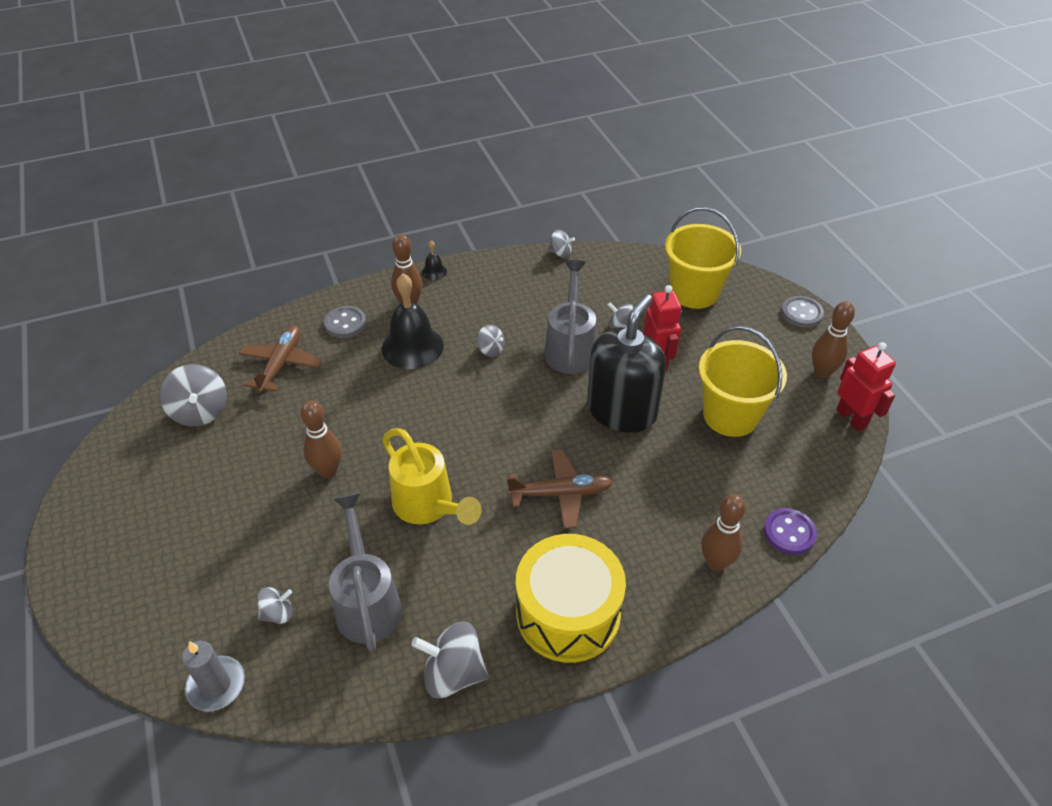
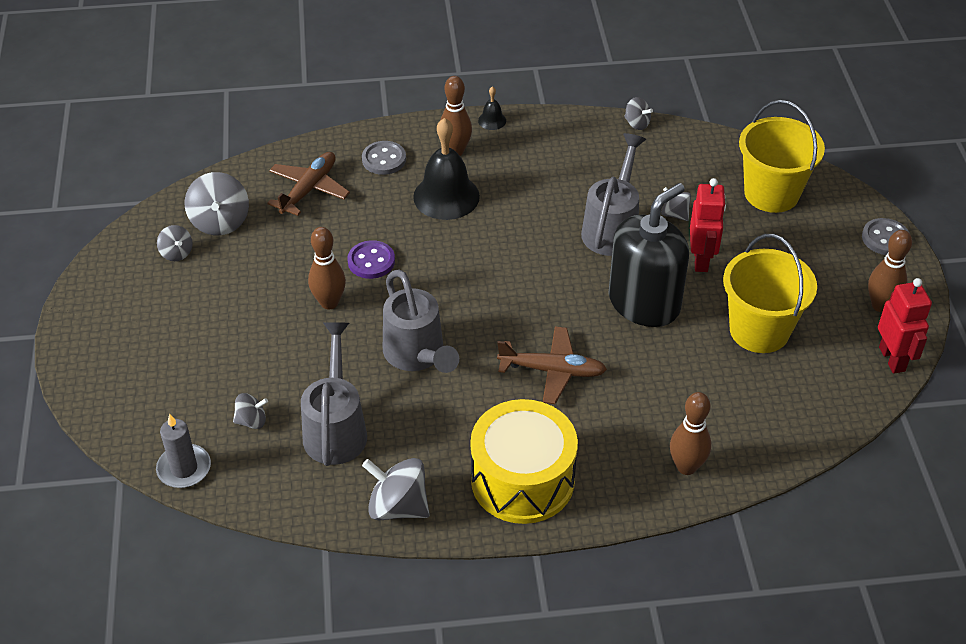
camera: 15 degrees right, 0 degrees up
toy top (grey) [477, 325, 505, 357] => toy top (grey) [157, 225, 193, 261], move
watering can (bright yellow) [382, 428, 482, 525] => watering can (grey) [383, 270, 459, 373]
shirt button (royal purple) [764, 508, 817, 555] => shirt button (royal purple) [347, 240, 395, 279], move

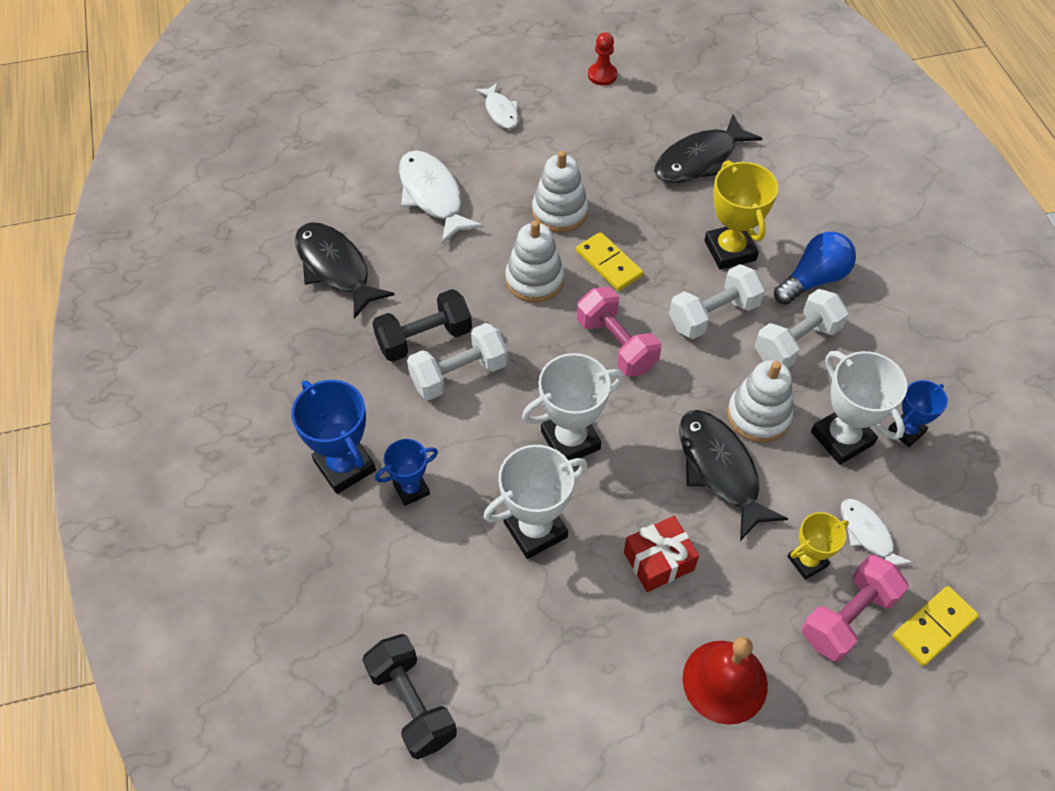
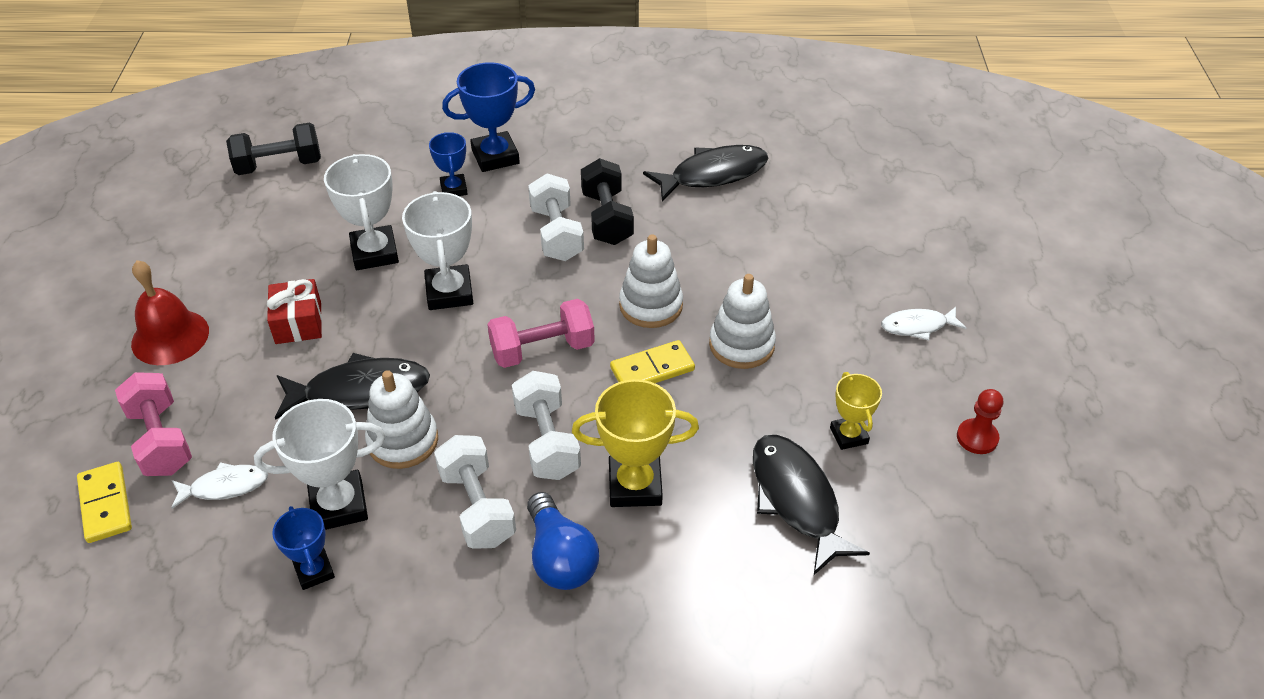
camera: 105 degrees right, 10 degrees down
fish (pure white) [399, 150, 484, 244] => nothing
prize cup (bright yellow) [787, 512, 849, 580] => prize cup (bright yellow) [830, 372, 882, 450], move

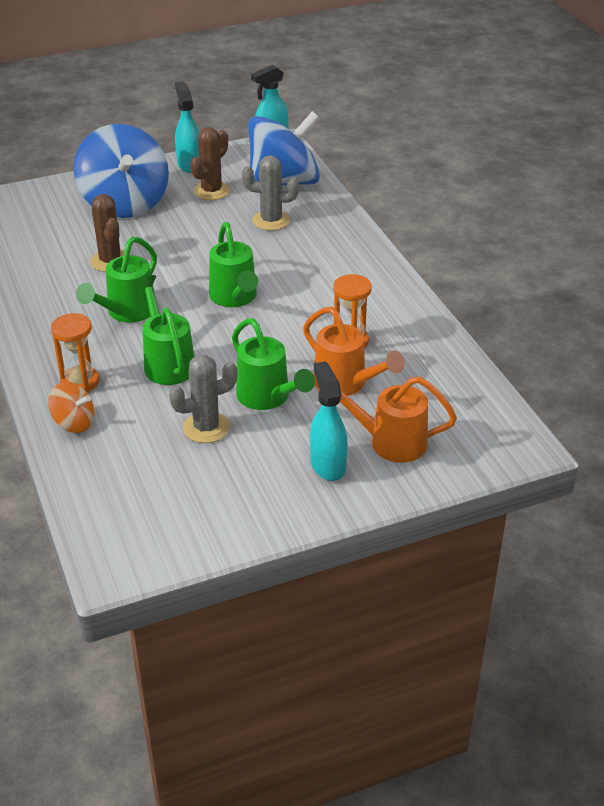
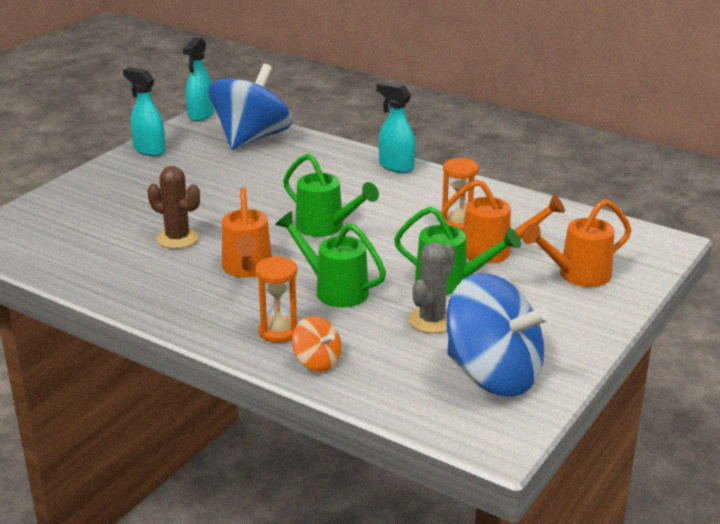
camera: 35 degrees left, 10 degrees down
toy top (blue) [73, 124, 169, 218] => toy top (blue) [447, 273, 550, 397], move
cactus (dark brown) [190, 127, 230, 200] => nothing
cactus (grey) [242, 155, 299, 231] => nothing
watering can (leaf-green) [76, 237, 157, 323] => watering can (orange-coloured) [222, 187, 272, 277]
spray bottle (teal) [310, 361, 348, 481] => spray bottle (teal) [377, 82, 416, 173], move
toy top (orange-coloured) [48, 382, 94, 433] => toy top (orange-coloured) [292, 316, 341, 372], 60 degrees clockwise

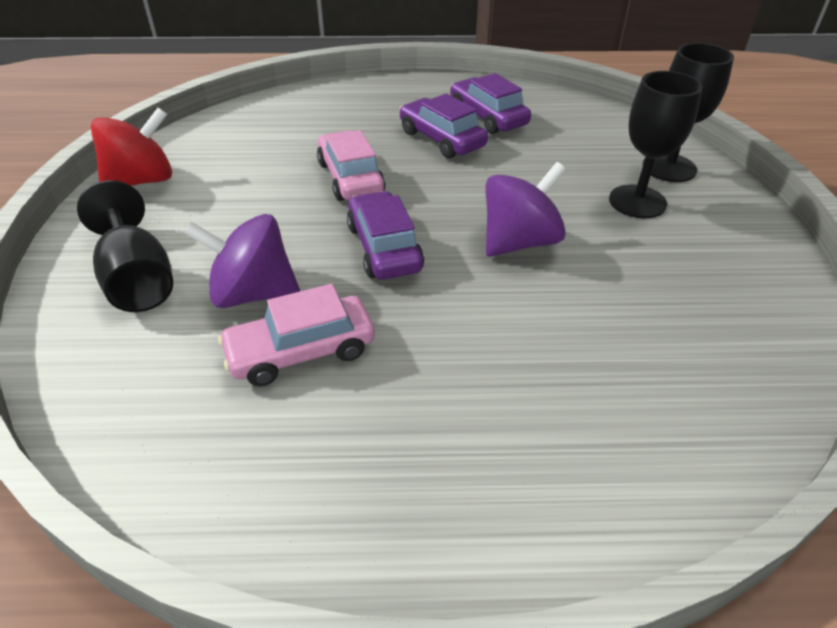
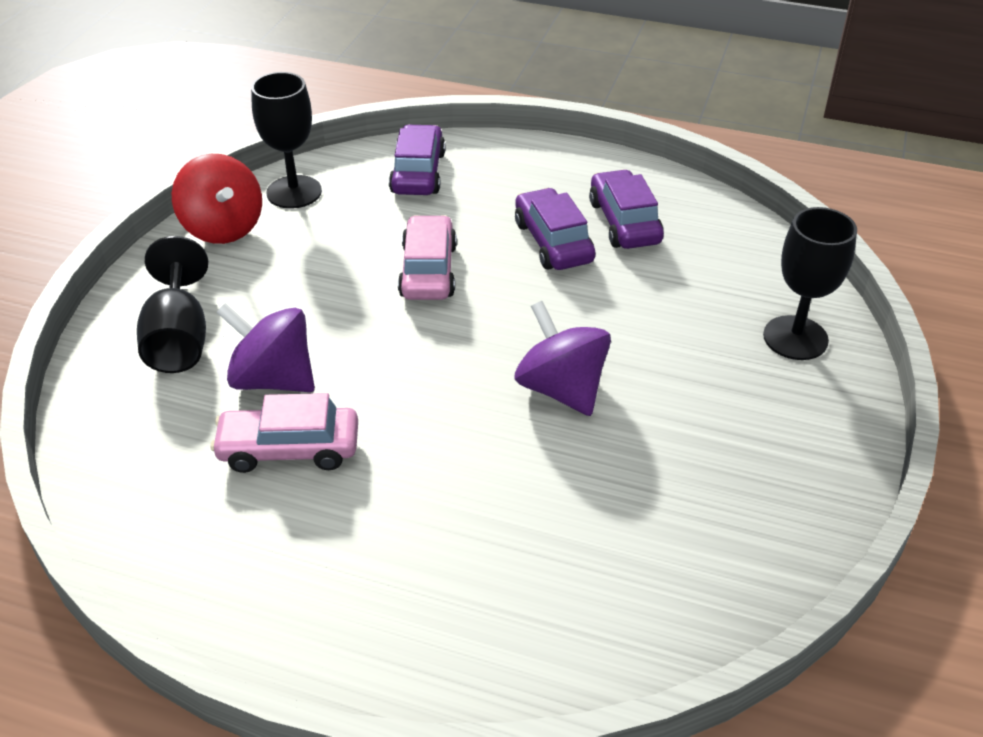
camera: 20 degrees right, 0 degrees up
goblet (jet-black) [609, 71, 703, 218] => goblet (jet-black) [251, 72, 322, 209], move
toy top (scarlet) [91, 107, 172, 186] => toy top (scarlet) [172, 154, 262, 244], 75 degrees clockwise
toy top (royal purple) [486, 162, 566, 257] => toy top (royal purple) [515, 301, 611, 416], 105 degrees counterclockwise
automobile (royal purple) [347, 191, 424, 280] => automobile (royal purple) [389, 124, 446, 195], move

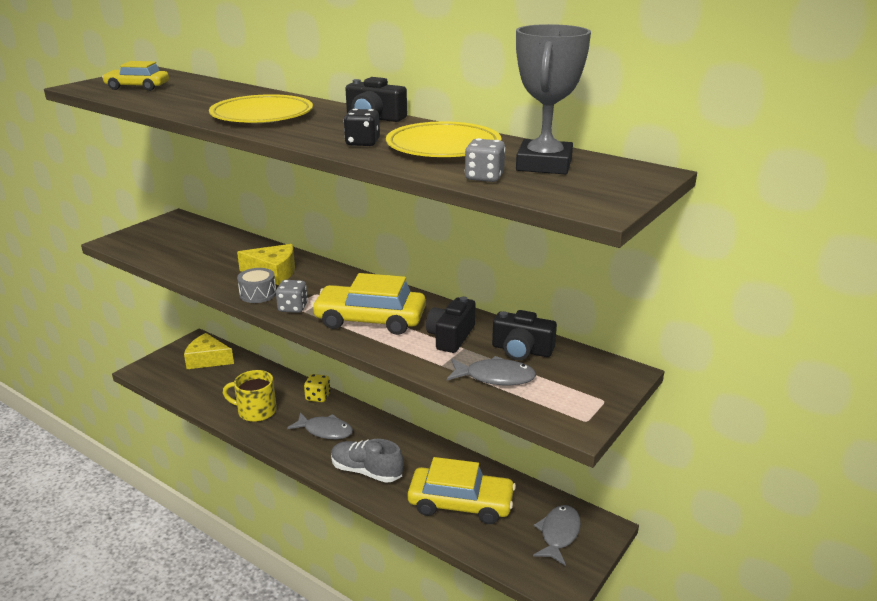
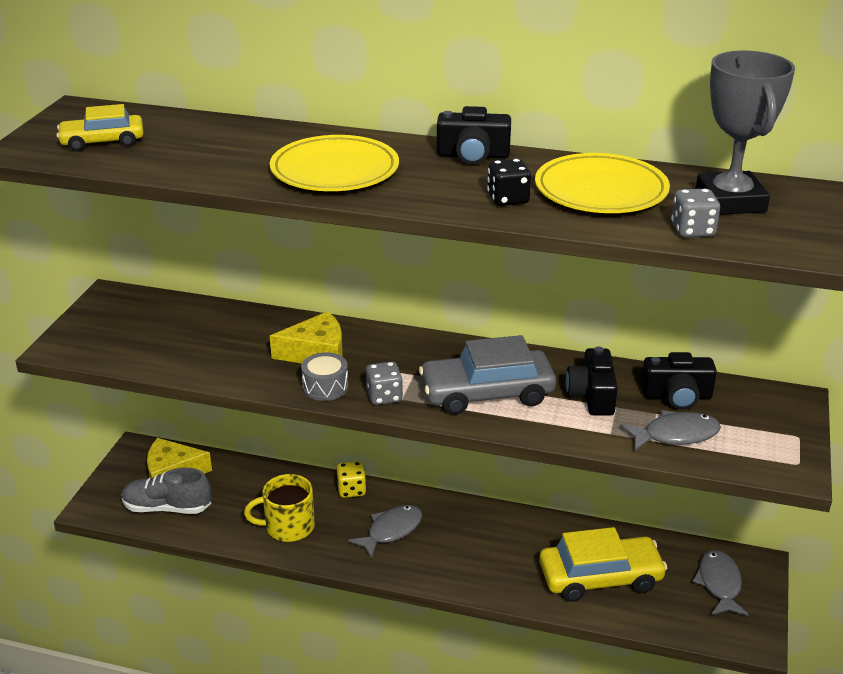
camera: 20 degrees left, 5 degrees up
automobile (bright yellow) [311, 273, 426, 335] => automobile (grey) [419, 335, 556, 415]
fish (grey) [287, 412, 353, 439] => fish (grey) [348, 505, 422, 559], 45 degrees counterclockwise
shoe (grey) [331, 439, 404, 483] => shoe (grey) [122, 468, 211, 514], move

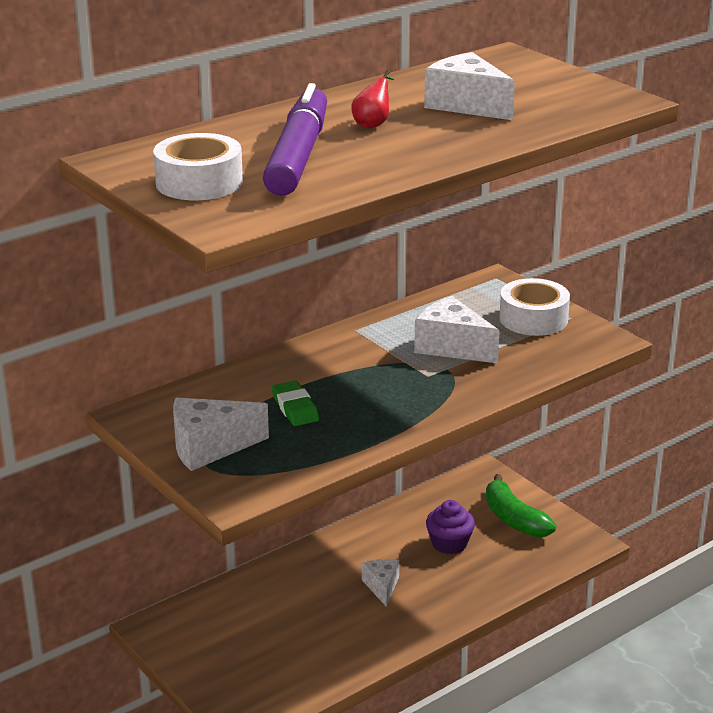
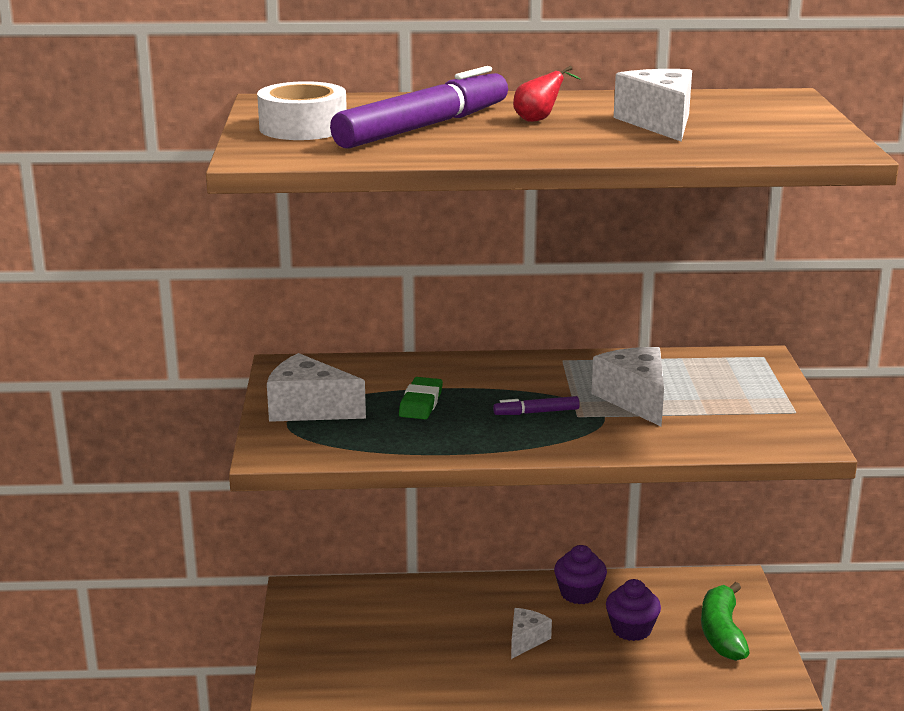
camera: 35 degrees right, 5 degrees down
roll of tape (pure white) [499, 278, 570, 336] => nothing
nothing => marker (royal purple) [493, 396, 580, 415]
nothing => fairy cake (royal purple) [554, 545, 607, 604]

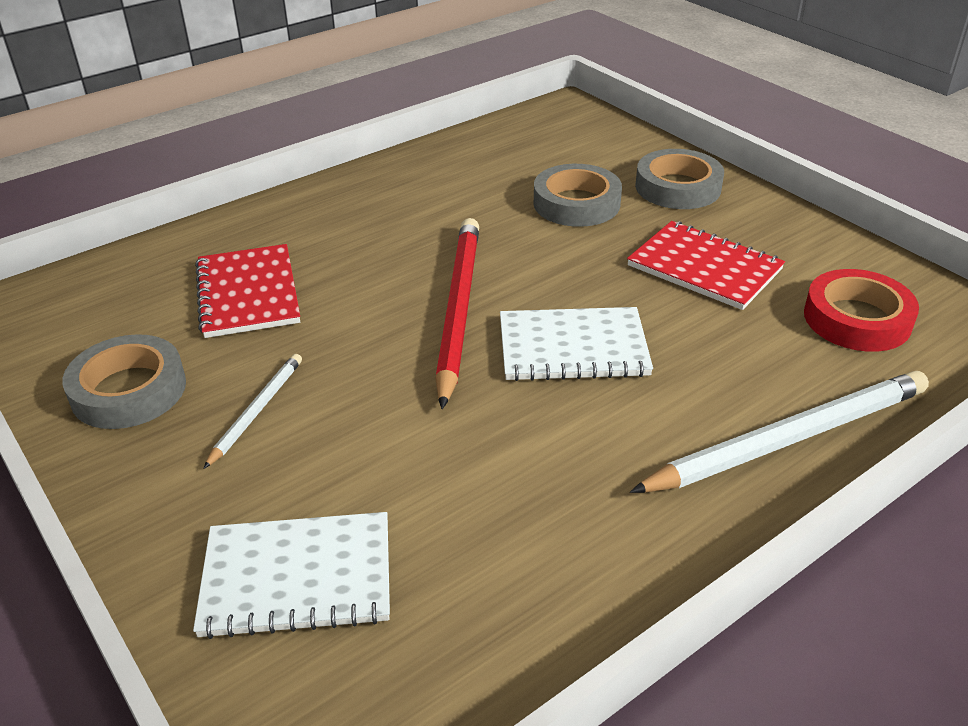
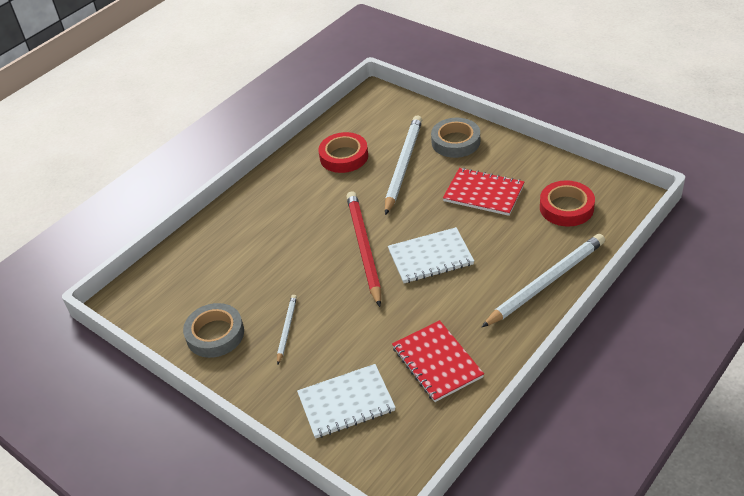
camera: 10 degrees left, 5 degrees up
roll of tape (grey) [534, 164, 622, 227] => wooden pencil (pure white) [385, 115, 422, 215]
notebook (scarlet) [195, 244, 300, 338] => notebook (scarlet) [392, 320, 484, 402], move
nothing => roll of tape (scarlet) [318, 132, 368, 173]

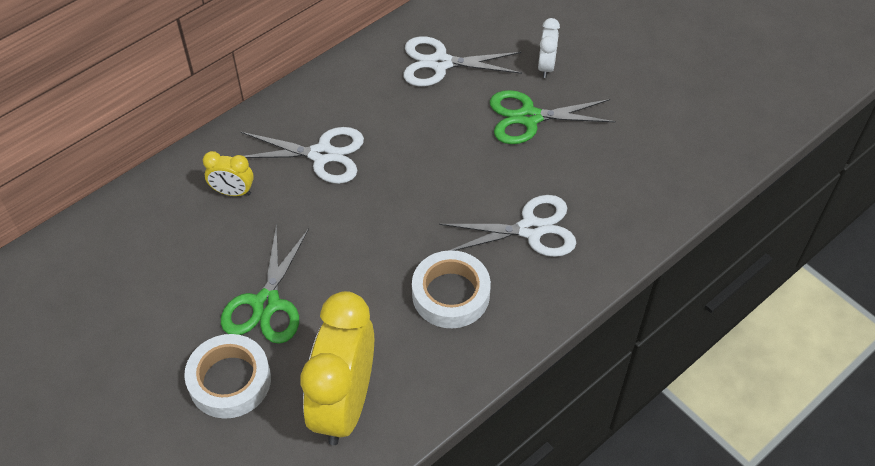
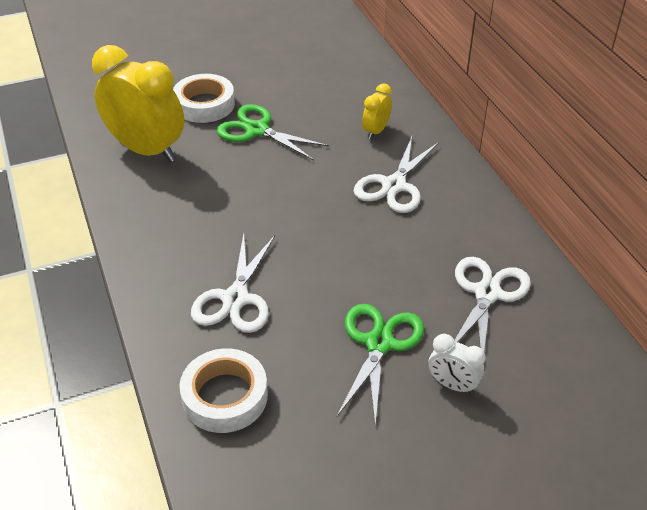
camera: 110 degrees right, 10 degrees down
roll of tape (pure white) [412, 250, 491, 328] => roll of tape (pure white) [180, 348, 268, 433], move

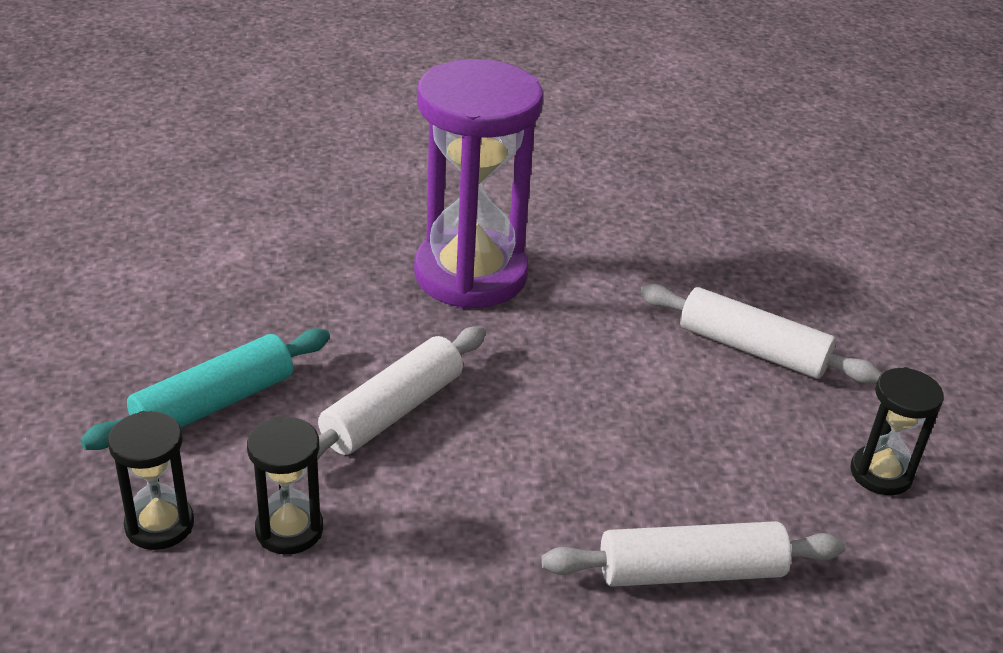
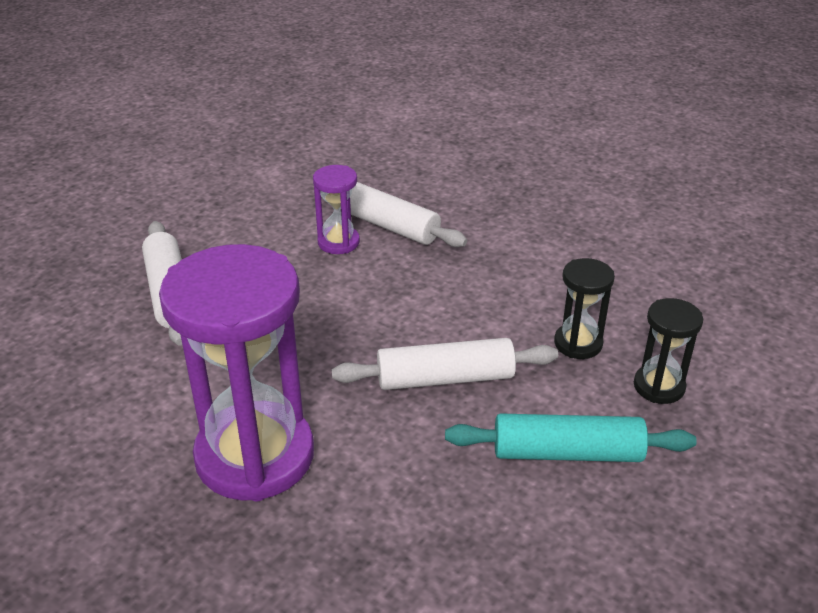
camera: 135 degrees left, 0 degrees up
sandglass (jet-black) [851, 367, 944, 495] => nothing
nothing => sandglass (royal purple) [313, 165, 360, 254]

